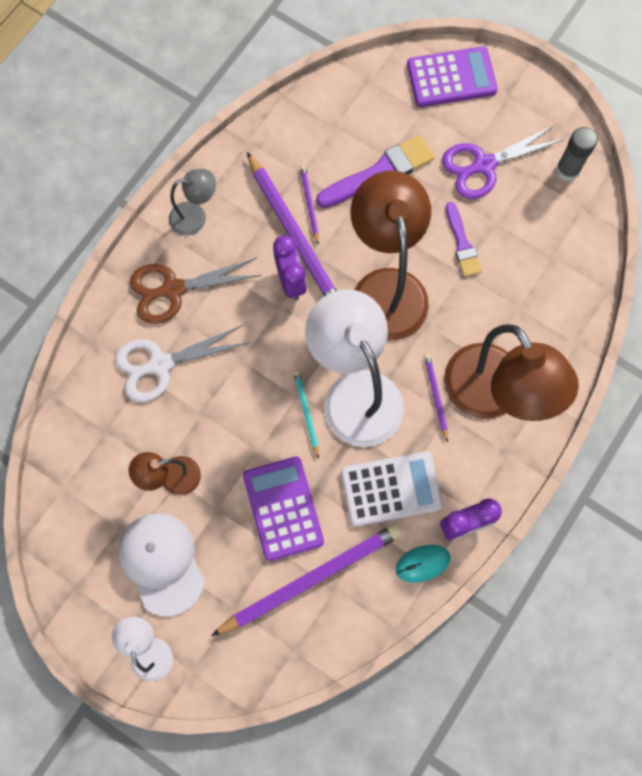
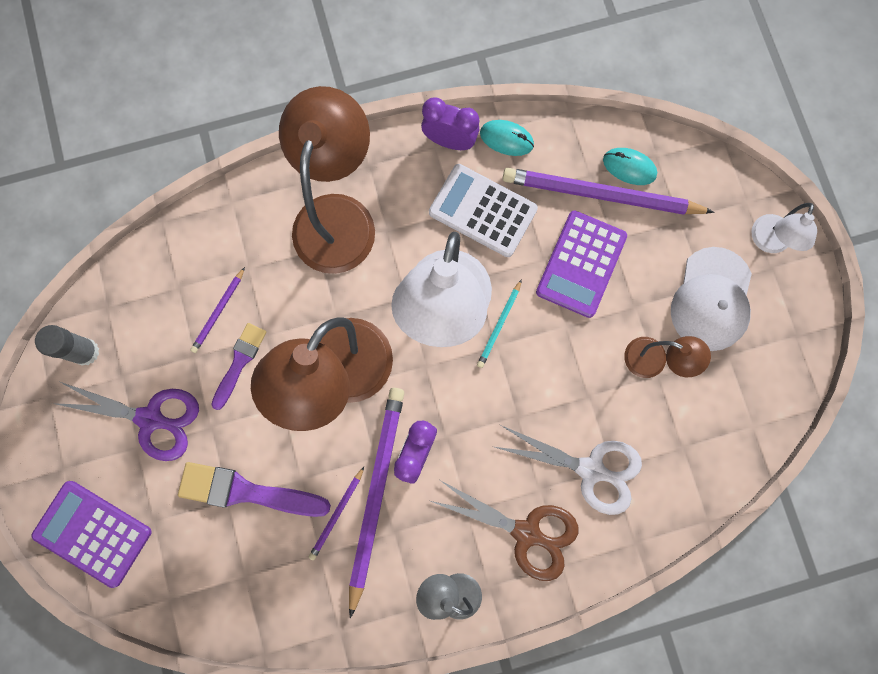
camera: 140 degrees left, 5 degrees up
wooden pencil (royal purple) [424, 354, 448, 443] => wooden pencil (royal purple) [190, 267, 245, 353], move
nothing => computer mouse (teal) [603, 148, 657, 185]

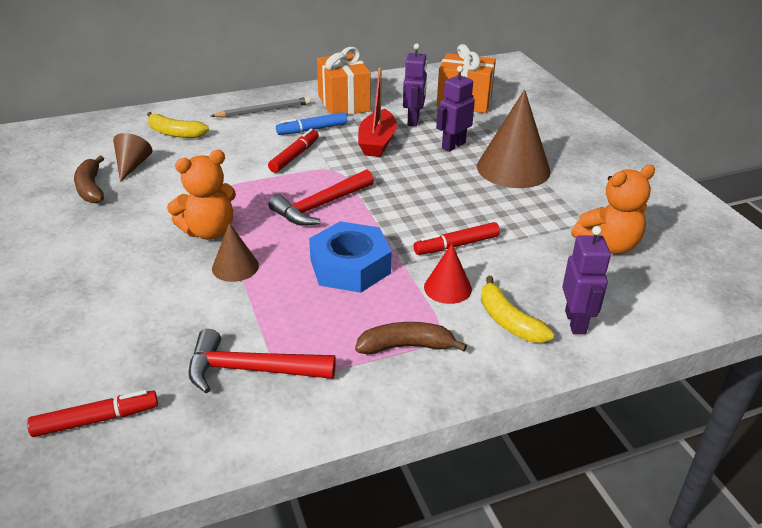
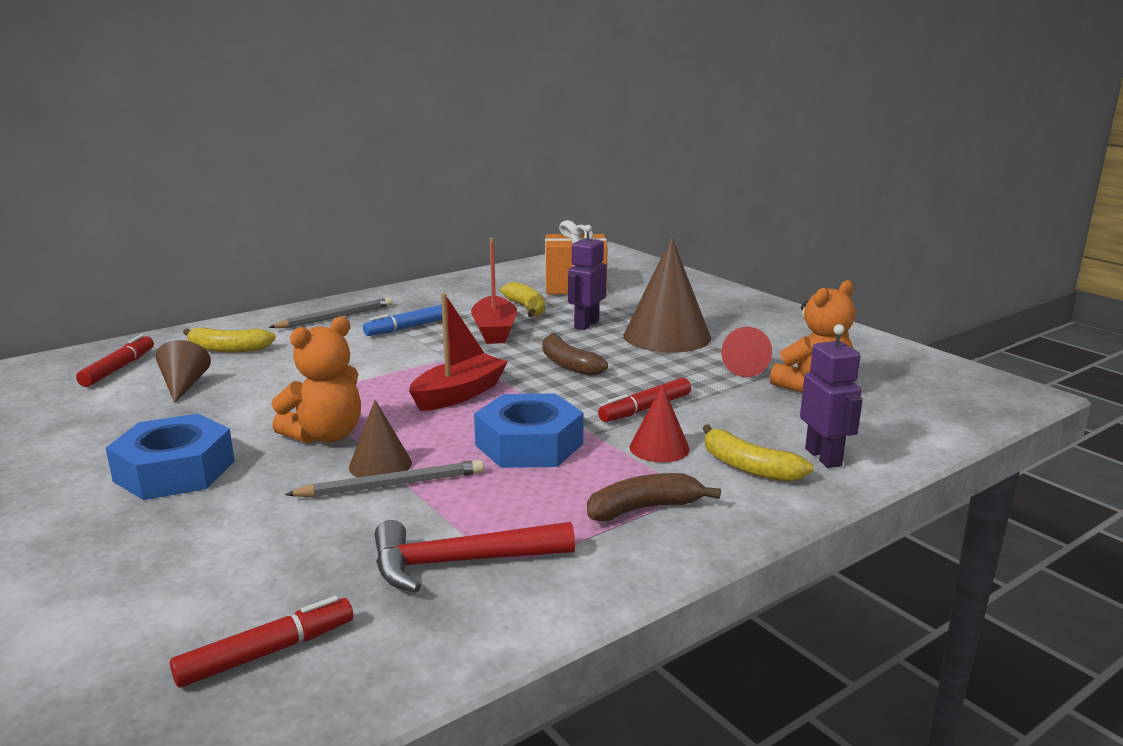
camera: 15 degrees left, 15 degrees down
toy robot (royal purple) [403, 43, 427, 126] => toy banana (bright yellow) [501, 282, 545, 317]
present (orange-coloured) [317, 47, 371, 115] => nothing
marker (scarlet) [268, 129, 319, 173] => marker (scarlet) [76, 334, 154, 387], move
toy banana (dark brown) [74, 156, 104, 203] => toy banana (dark brown) [543, 333, 608, 376], move
hammer (scarlet) [268, 169, 374, 226] => toy boat (scarlet) [409, 293, 508, 411]
nothing => cone shape (scarlet) [721, 327, 772, 377]
nothing => hexagon nut (blue) [106, 414, 235, 500]
nothing => wooden pencil (grey) [285, 460, 484, 497]

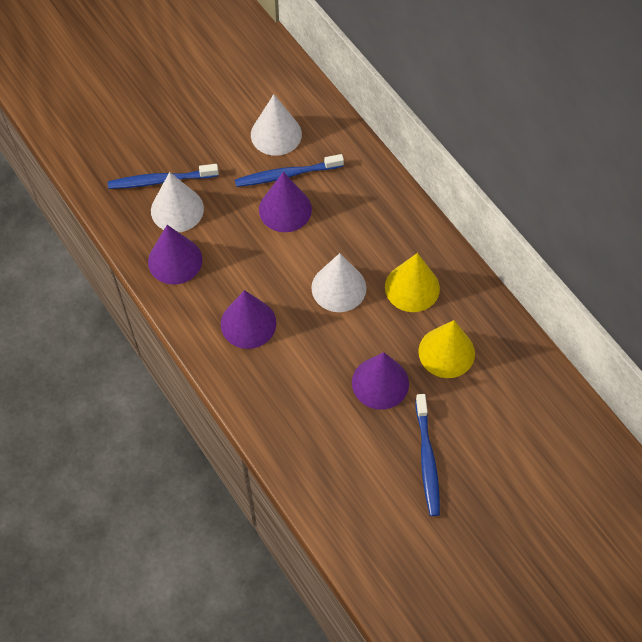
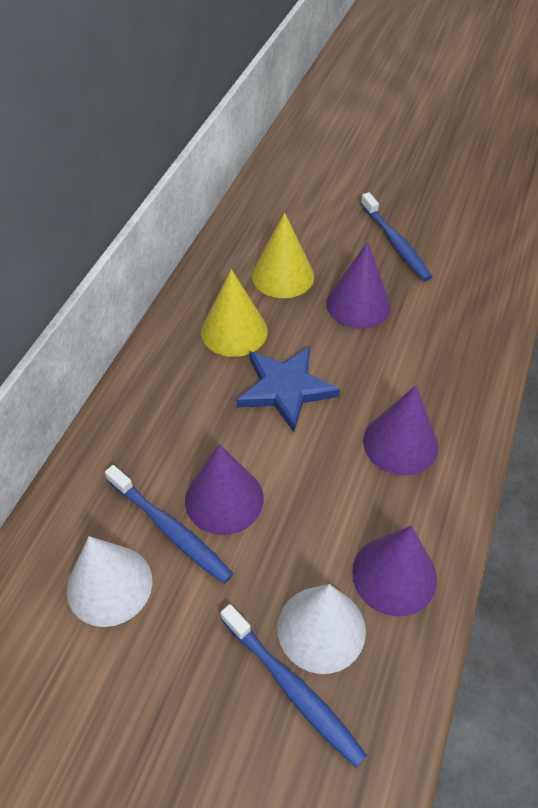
camera: 125 degrees left, 10 degrees down
cone shape (pure white) [311, 253, 366, 312] => five-pointed star (blue) [237, 346, 340, 432]
toothbrush (blue) [415, 394, 440, 516] => toothbrush (blue) [361, 192, 432, 281], 105 degrees clockwise

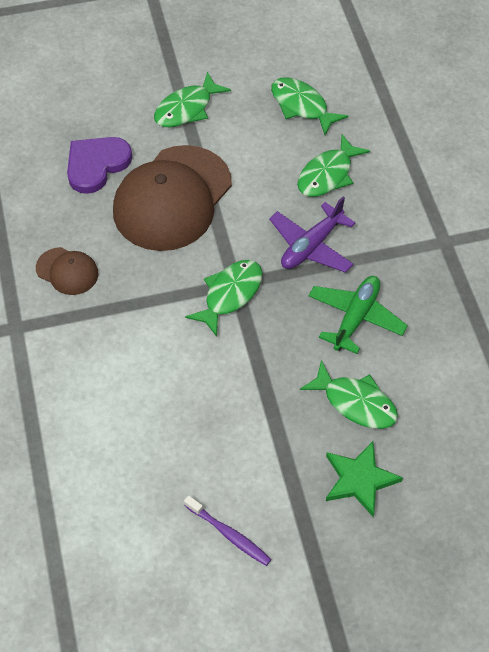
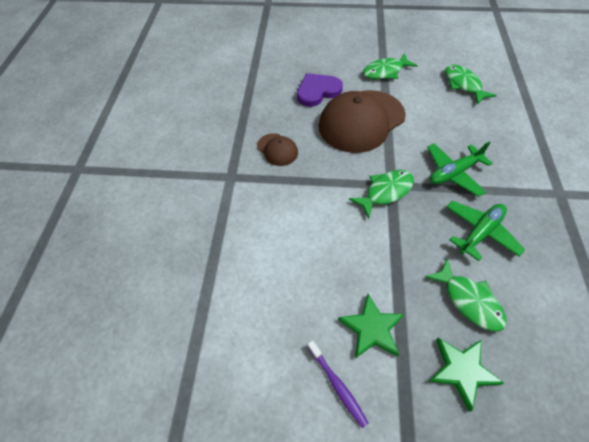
camera: 20 degrees right, 0 degrees up
fish (leaf-green) [297, 134, 370, 197] => nothing
aeroplane (royal purple) [269, 197, 355, 273] => aeroplane (leaf-green) [427, 141, 493, 197]
nothing => five-pointed star (leaf-green) [338, 294, 404, 359]

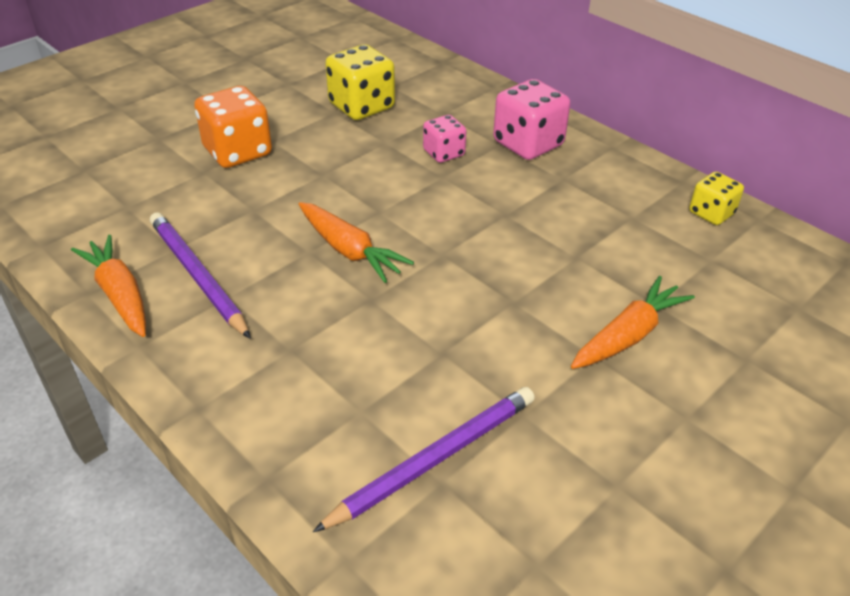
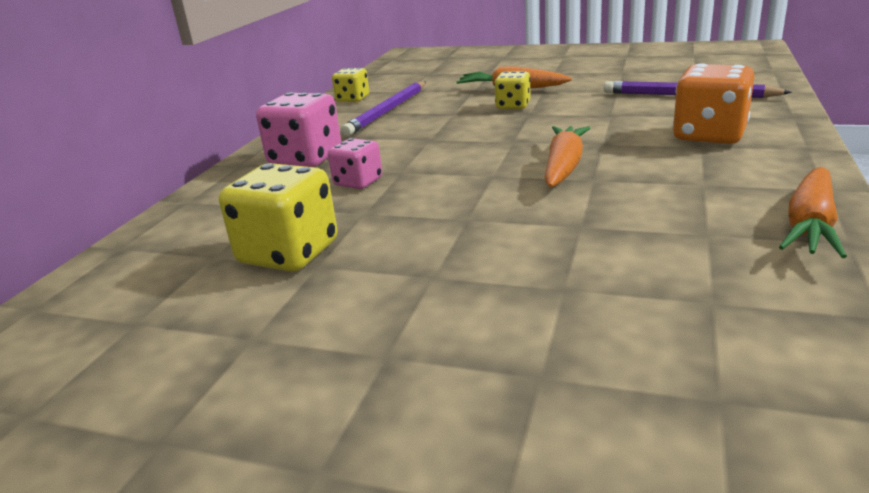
camera: 115 degrees left, 15 degrees down
dice (orange-coloured) [194, 86, 272, 168] => dice (orange-coloured) [673, 63, 754, 144], move
wooden pencil (royal purple) [150, 212, 251, 339] => wooden pencil (royal purple) [341, 81, 426, 136], move
nothing => dice (bright yellow) [494, 71, 531, 109]

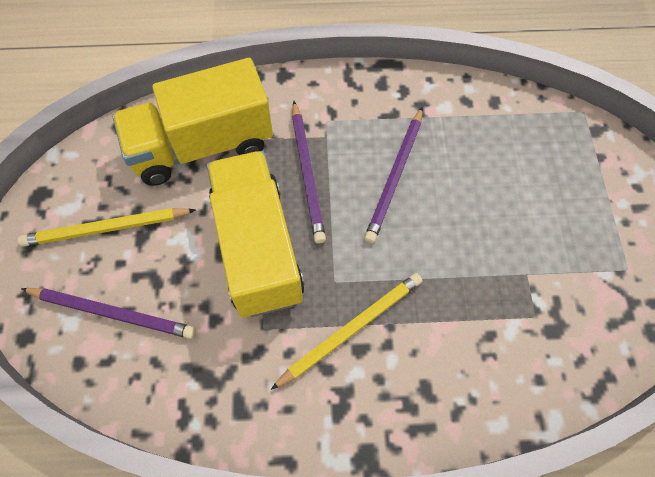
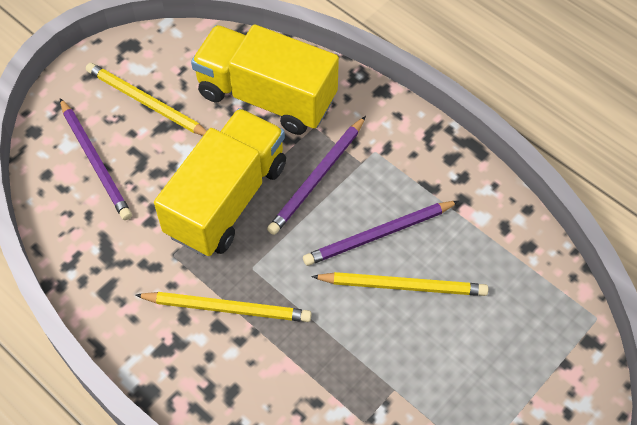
camera: 45 degrees right, 5 degrees down
nothing => wooden pencil (bright yellow) [311, 272, 488, 296]

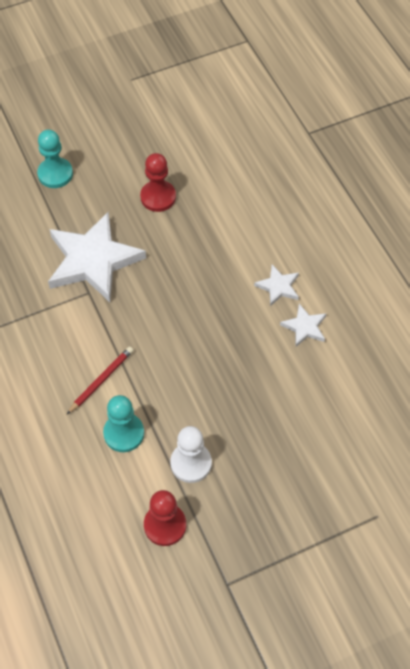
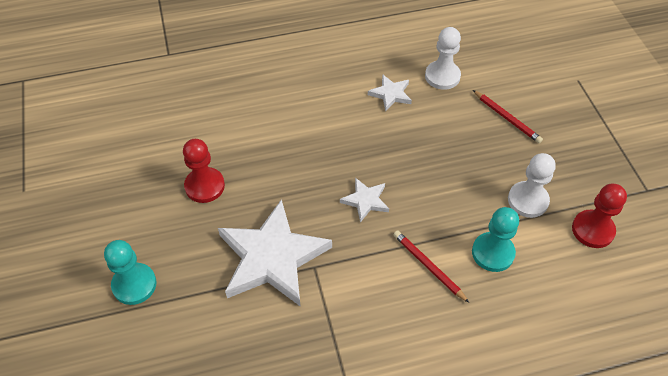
camera: 80 degrees left, 5 degrees down
five-pointed star (pure white) [254, 265, 299, 307] => five-pointed star (pure white) [340, 178, 389, 223], move
nothing => chess pawn (pure white) [425, 27, 461, 90]
nothing => wooden pencil (scarlet) [473, 90, 543, 143]

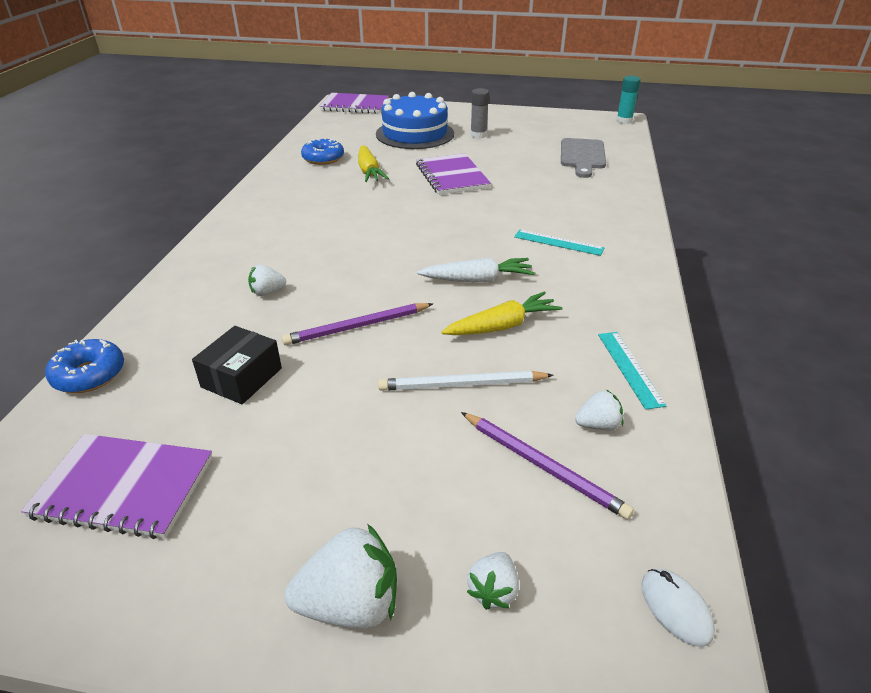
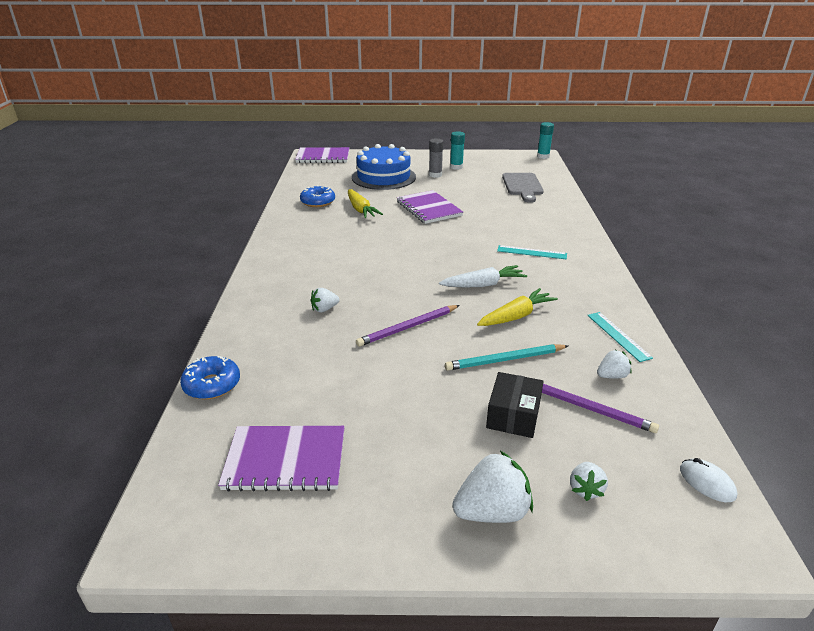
camera: 10 degrees left, 5 degrees down
box (jet-black) [192, 326, 282, 404] => box (jet-black) [486, 372, 544, 438], move
wooden pencil (pure white) [378, 371, 553, 391] => wooden pencil (teal) [445, 344, 568, 371]
nothing => glue stick (teal) [450, 131, 465, 170]

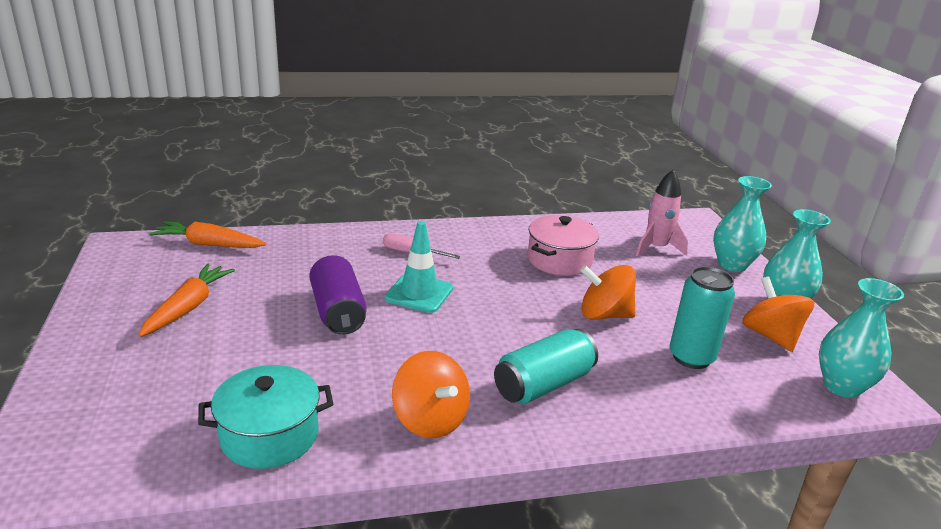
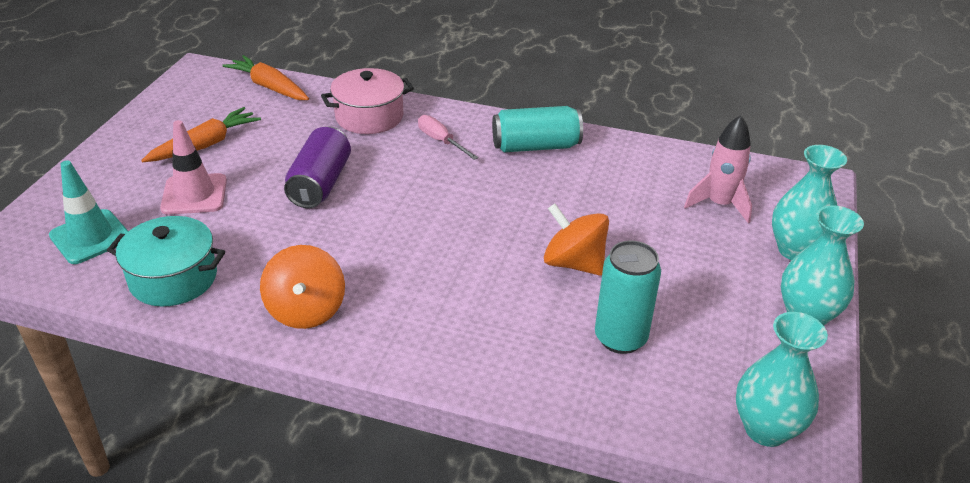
camera: 30 degrees right, 10 degrees up
pot (rosy) [528, 215, 599, 276] => pot (rosy) [321, 68, 414, 134], move
traffic cone (teal) [385, 221, 453, 313] => traffic cone (teal) [49, 160, 128, 264], move
toy top (orange-coloured) [742, 277, 814, 352] => nothing
tin (teal) [494, 329, 598, 404] => tin (teal) [492, 106, 583, 153], move
nothing => traffic cone (rosy) [160, 120, 227, 215]

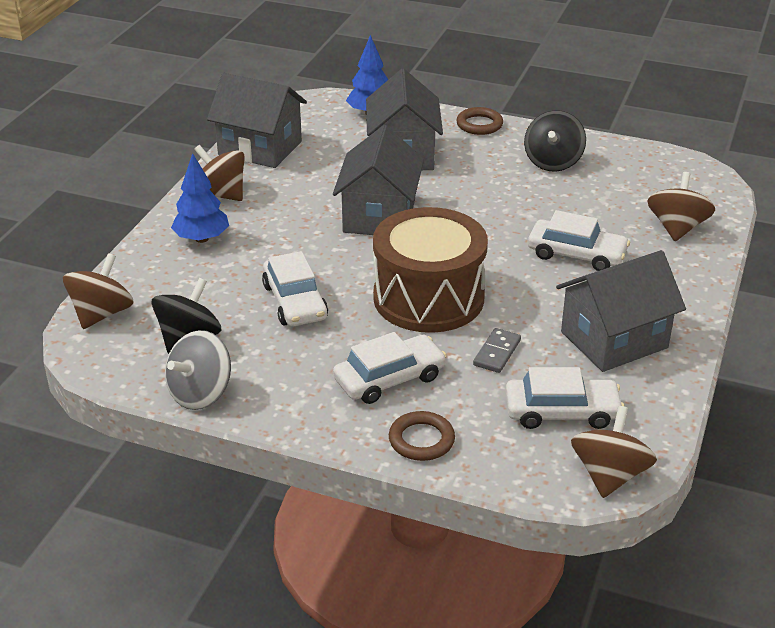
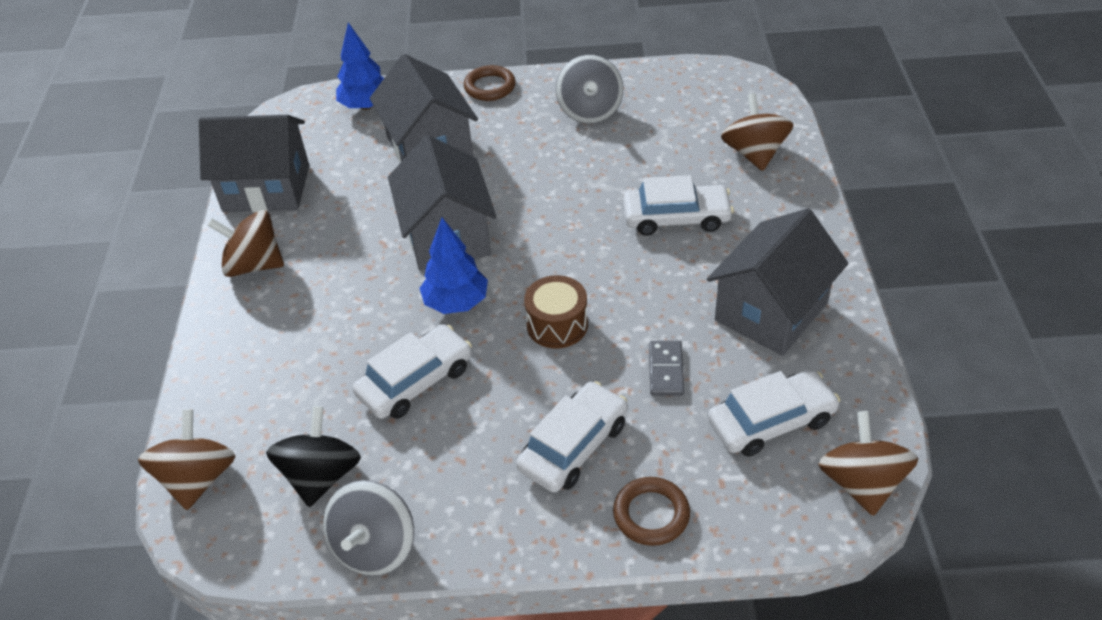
camera: 20 degrees left, 10 degrees up
toy top (jet-black) [524, 110, 586, 172] => toy top (grey) [556, 55, 623, 124]
tree (blue) [171, 153, 229, 243] => tree (blue) [419, 218, 488, 314], move
toy drum (dark brown) [373, 207, 488, 333] => toy drum (dark brown) [524, 275, 588, 348], x0.49
automobile (pure white) [262, 251, 328, 326] => automobile (pure white) [353, 324, 472, 419], 90 degrees counterclockwise

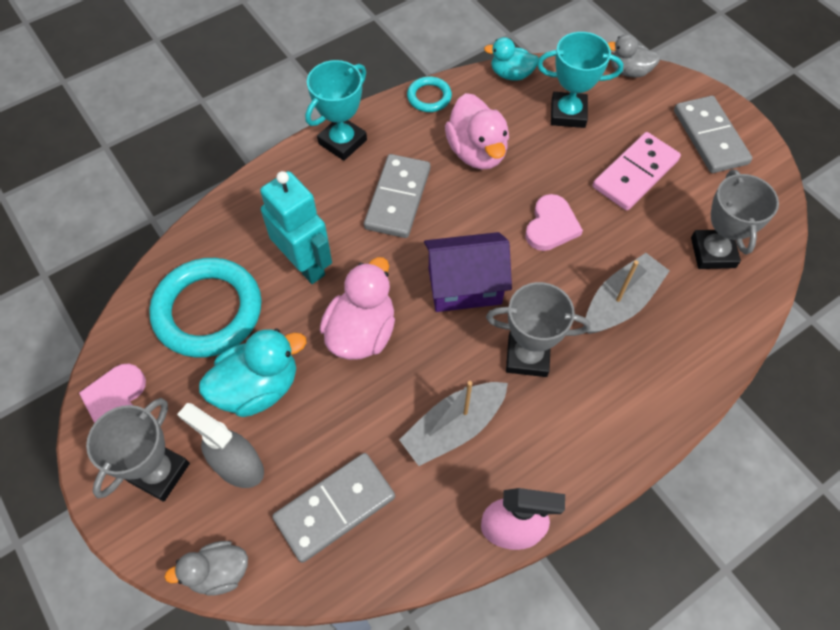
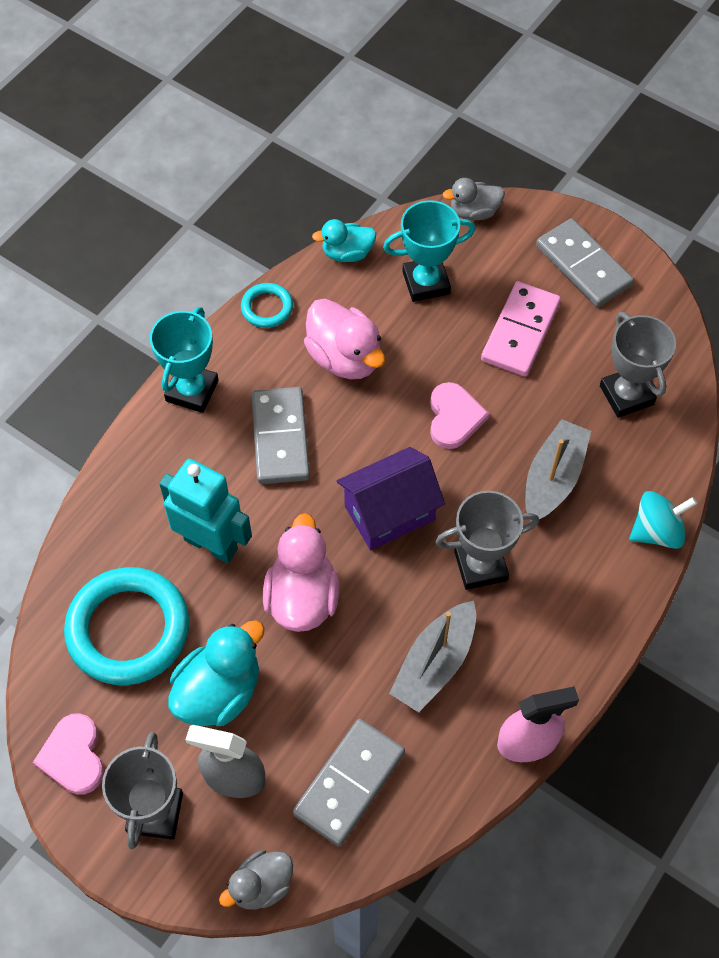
camera: 20 degrees left, 0 degrees up
nothing => toy top (teal) [630, 491, 697, 549]

